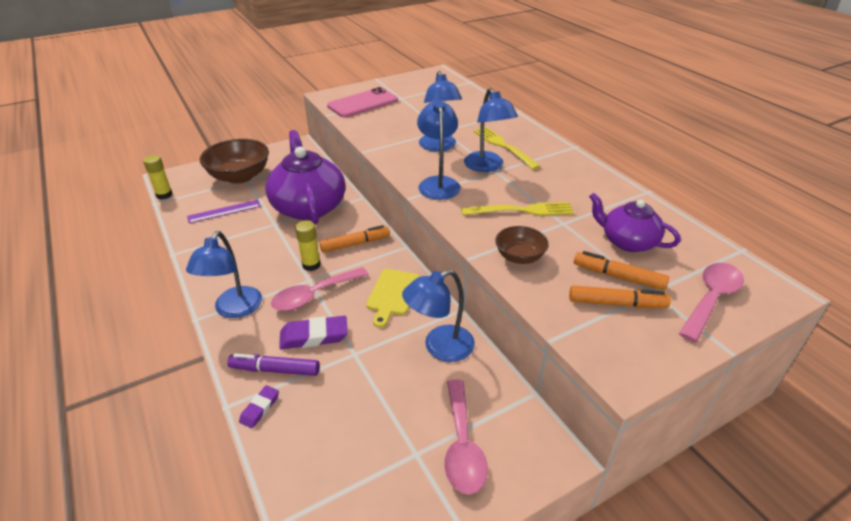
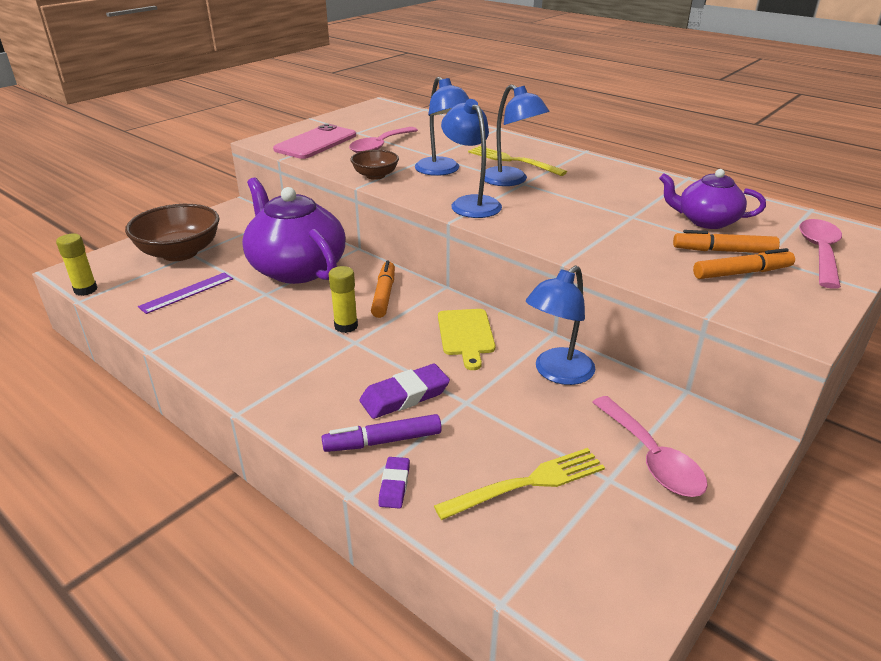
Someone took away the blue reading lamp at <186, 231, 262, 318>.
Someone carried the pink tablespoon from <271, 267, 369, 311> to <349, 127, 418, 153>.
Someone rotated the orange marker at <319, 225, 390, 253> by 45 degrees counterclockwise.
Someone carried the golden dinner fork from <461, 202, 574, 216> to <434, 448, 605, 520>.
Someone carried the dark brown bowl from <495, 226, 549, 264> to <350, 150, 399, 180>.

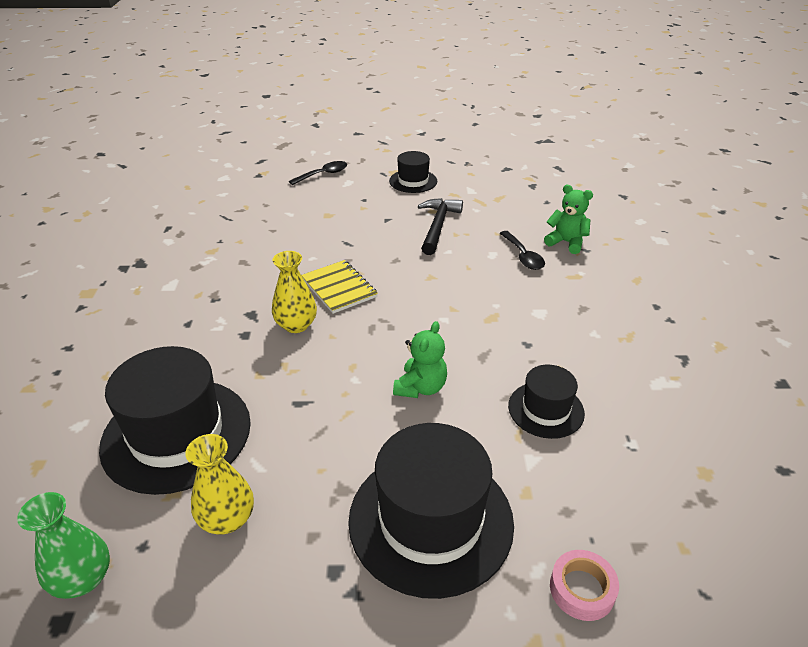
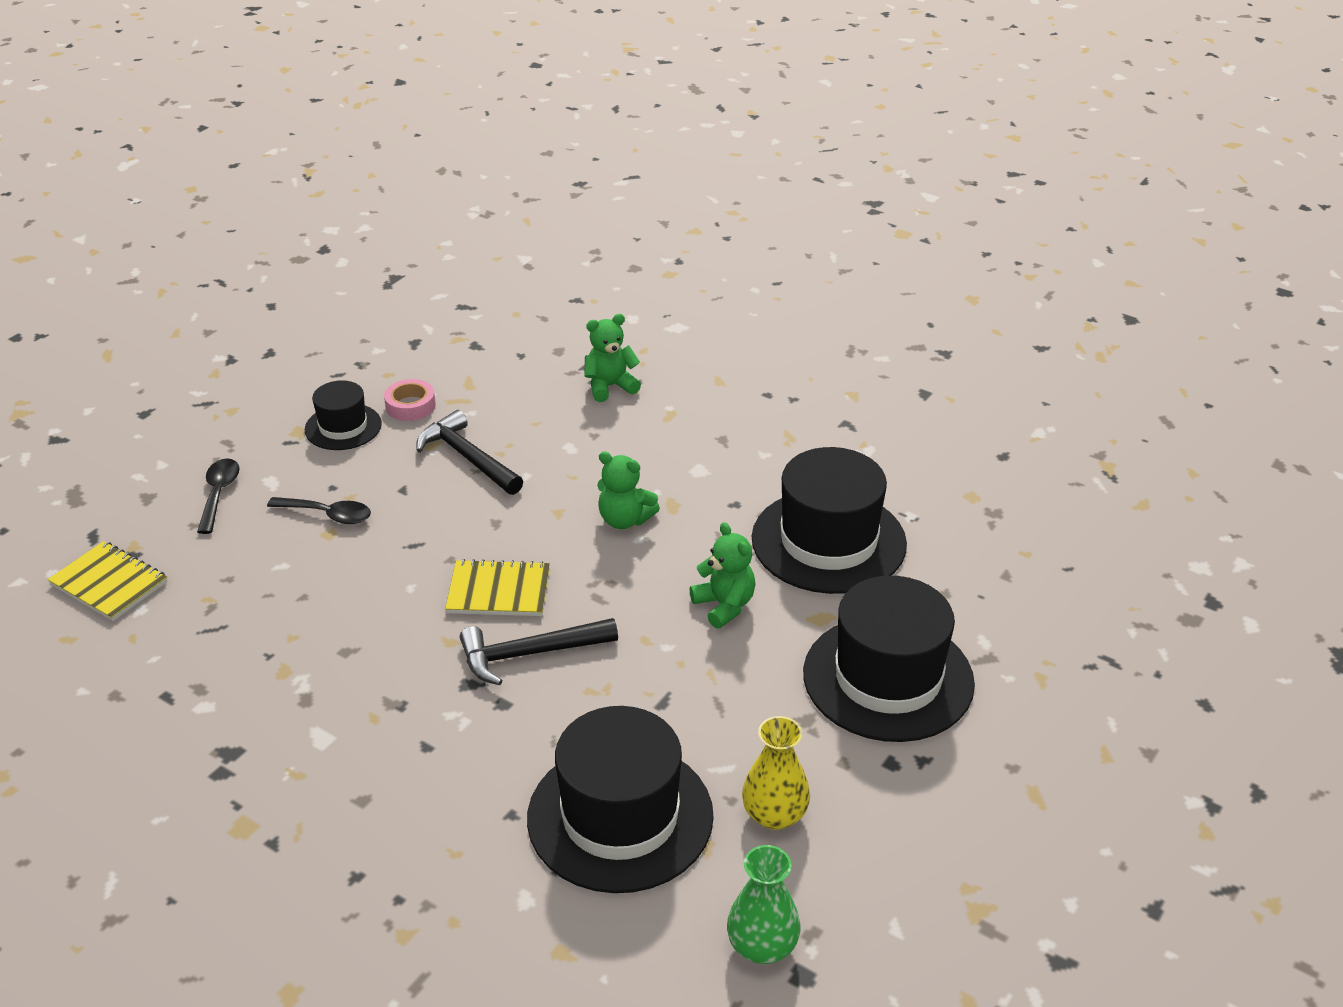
Someone swapped the golden tall vase at <272, 251, 317, 333> for the black hammer at <460, 618, 618, 685>.
Someone carried the black tablespoon from <500, 231, 545, 270> to <267, 497, 371, 524>.
Someone scaled the black tall hat at <508, 365, 585, 439> by 1.86.
Someone carried the pink sticky tape from <550, 550, 619, 621> to <384, 379, 436, 421>.
Someone put down the golden notebook at <48, 541, 168, 621>.
Someone put down the emerald stuffed bear at <597, 451, 660, 529>.

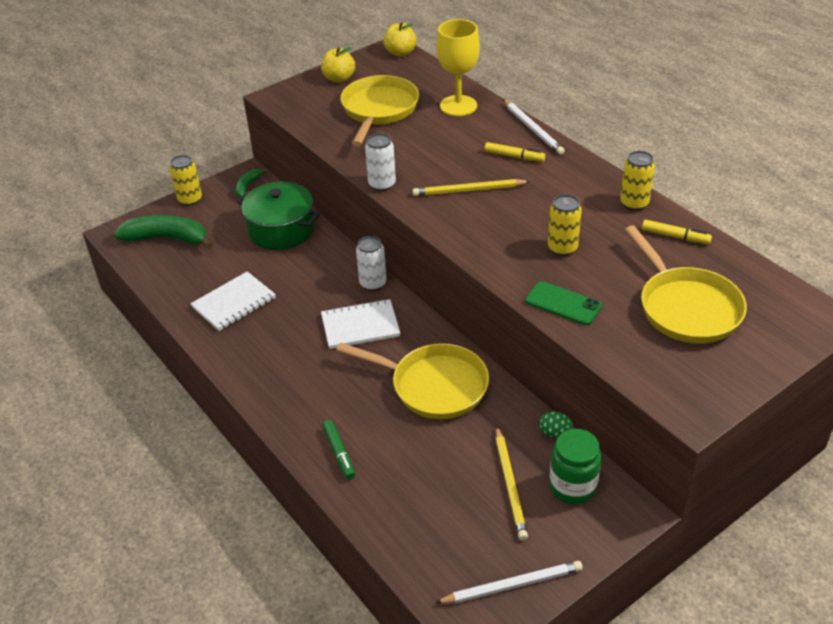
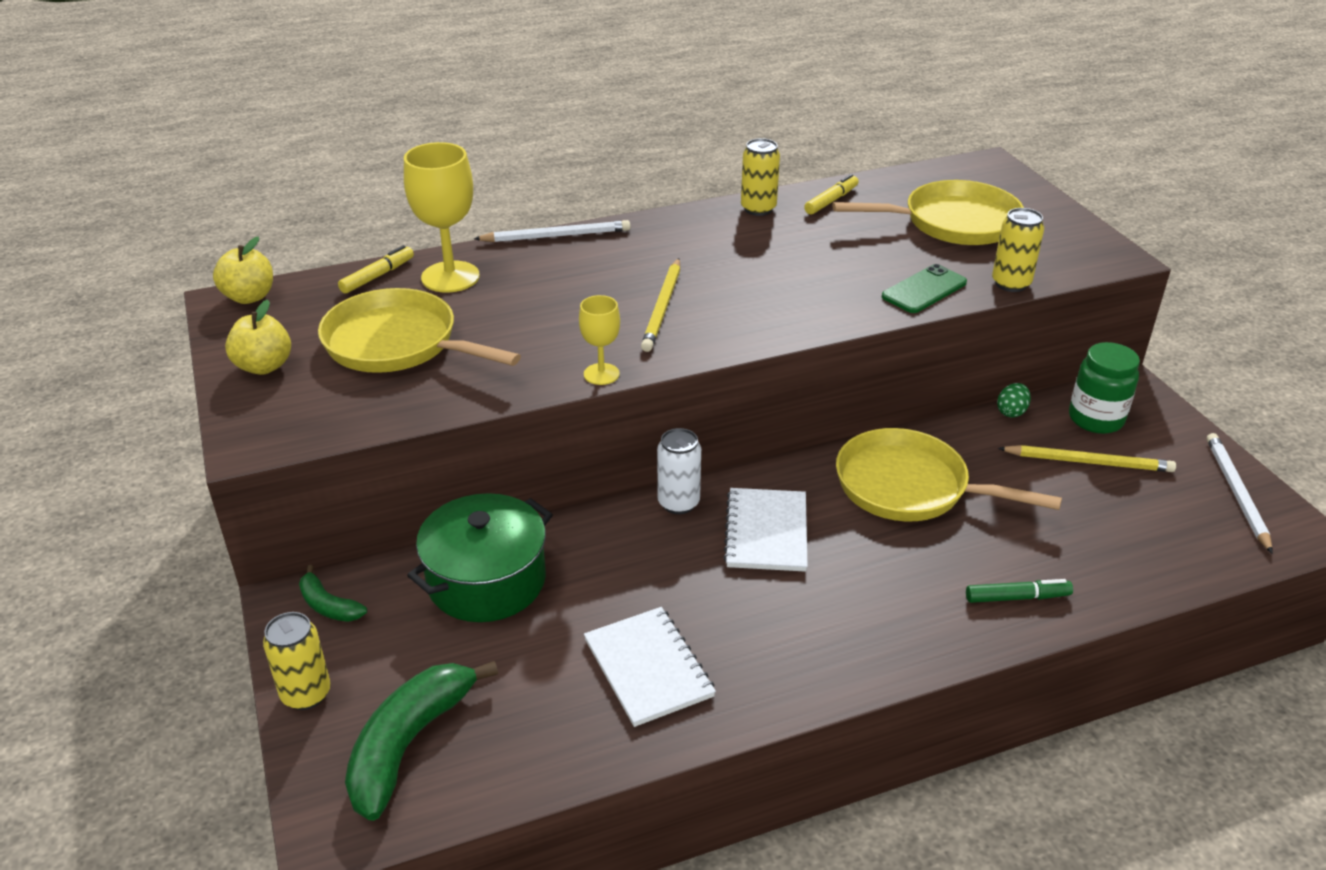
Someone rotated the golden pan at <336, 342, 489, 419> by 105 degrees counterclockwise.
Someone swapped the snow-white can at <365, 133, 396, 191> for the golden wine glass at <579, 295, 620, 385>.
Someone carried the golden marker from <484, 142, 546, 162> to <338, 245, 414, 294>.
Someone carried the golden can from <548, 194, 582, 256> to <992, 208, 1044, 292>.

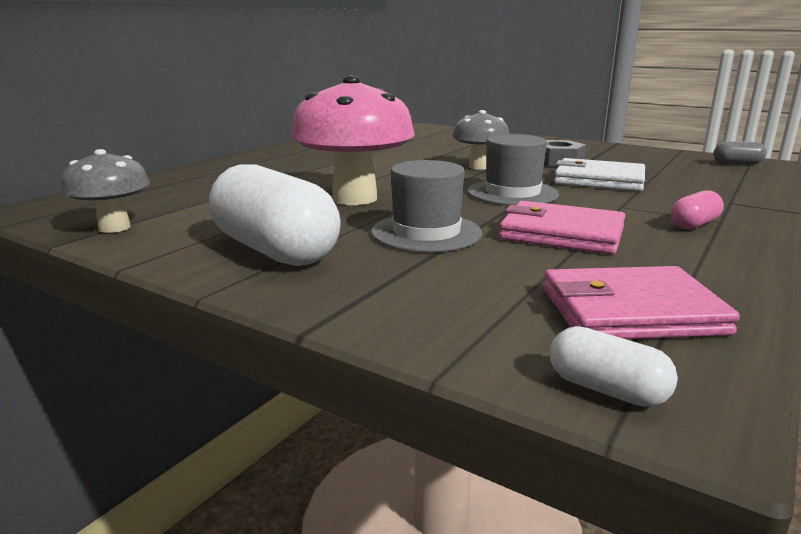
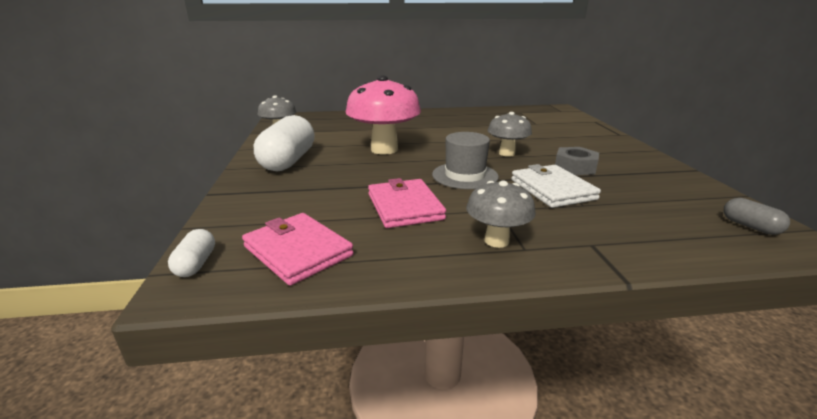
Someone took away the grey tall hat at <371, 160, 482, 252>.
Someone swapped the pink pill at <671, 190, 724, 229> for the grey toadstool at <466, 181, 536, 248>.

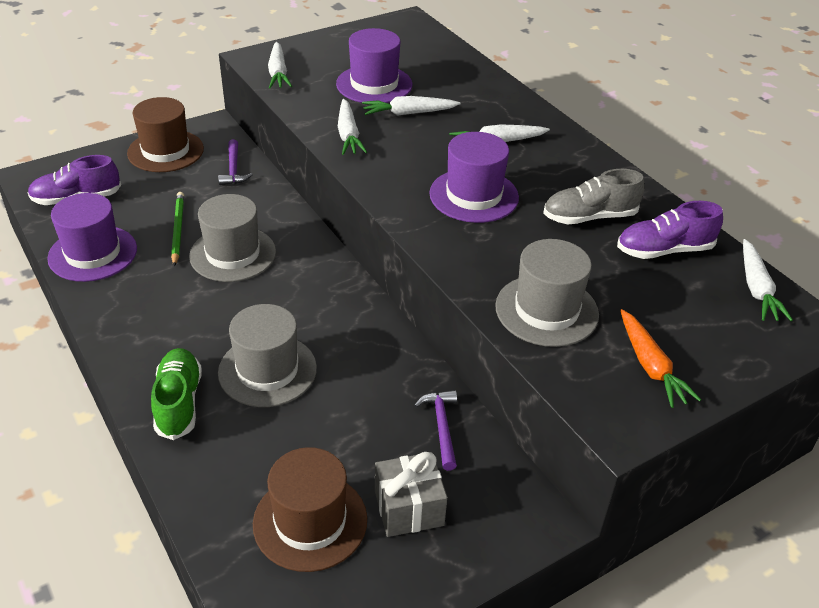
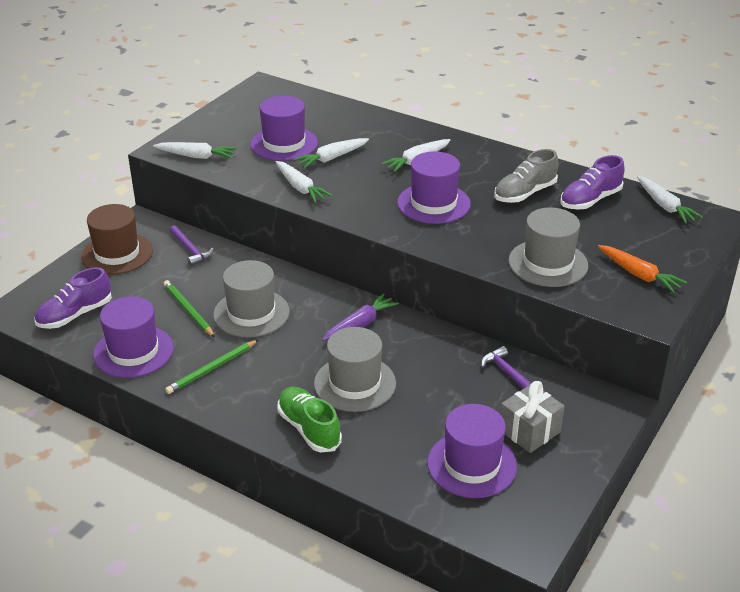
Someone repainted the dark brown tall hat at <253, 447, 367, 572>, which became the royal purple tall hat at <427, 404, 517, 498>.
Someone rotated the snow-white root vegetable at <268, 42, 292, 88> by 45 degrees counterclockwise.
Someone put down the emerald lead pencil at <165, 340, 258, 394>.
Someone put down the royal purple root vegetable at <322, 293, 399, 341>.

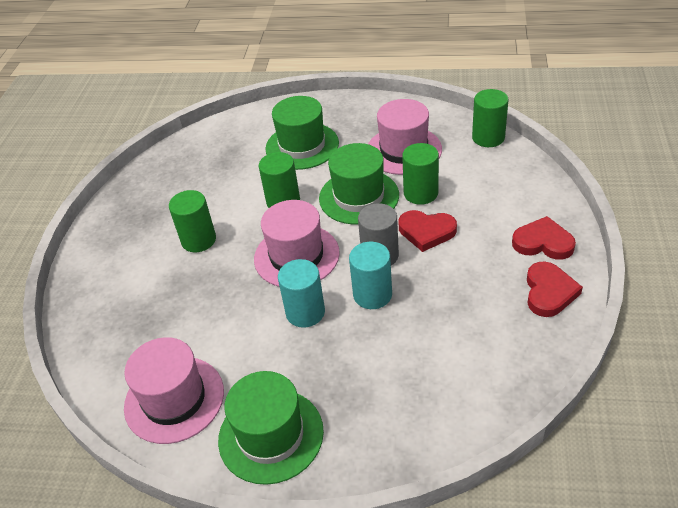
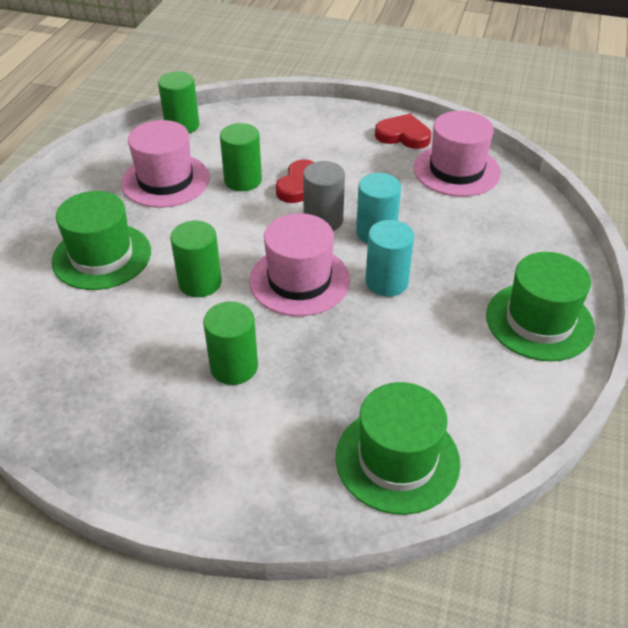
Someone carried the pink tall hat from <124, 337, 224, 444> to <413, 111, 501, 197>.
Someone carried the emerald tall hat from <319, 143, 399, 225> to <336, 382, 460, 515>.
Someone took away the red love heart at <512, 216, 576, 260>.

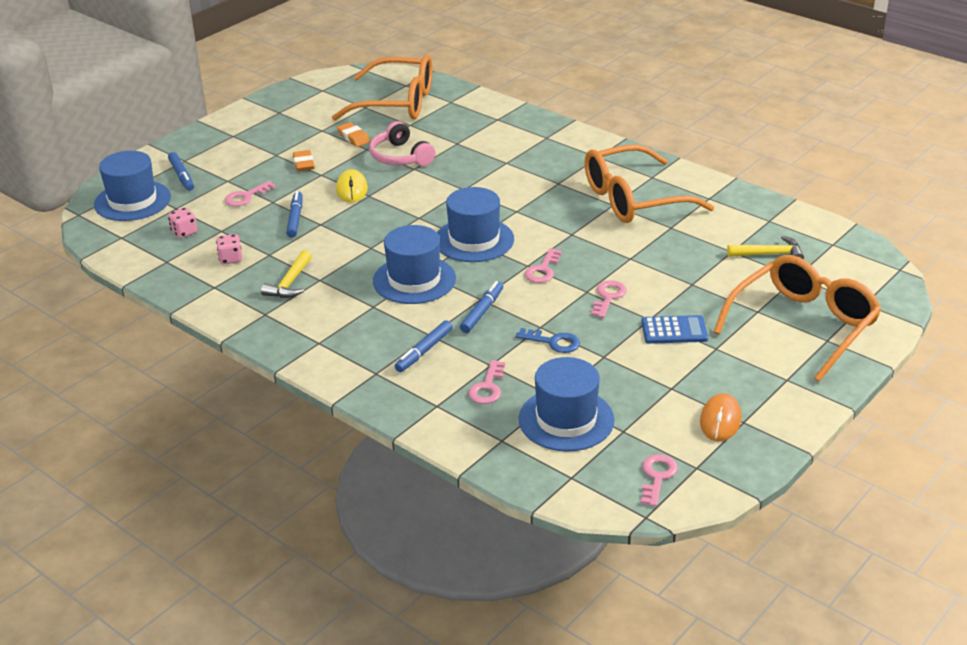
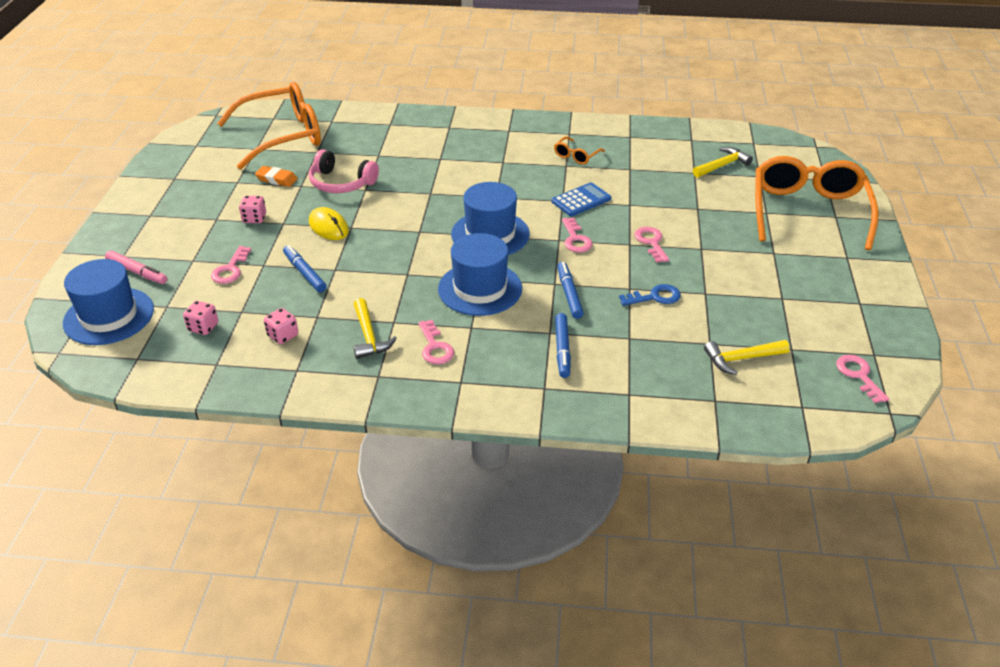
Someone repainted the blue marker at <168, 152, 194, 191>, which became the pink marker at <105, 250, 167, 284>.
Someone swapped the orange eraser at <293, 150, 315, 171> for the pink dice at <239, 196, 266, 223>.
Someone carried the pink key from <468, 360, 505, 404> to <419, 320, 454, 364>.
Someone swapped the blue tall hat at <519, 357, 615, 451> for the golden hammer at <704, 340, 790, 375>.
Someone scaled the orange eyeglasses at <584, 144, 714, 223> by 0.41.
Someone carried the blue pocket calculator from <641, 315, 708, 344> to <551, 182, 611, 216>.
Someone took away the orange mouse at <700, 393, 742, 441>.

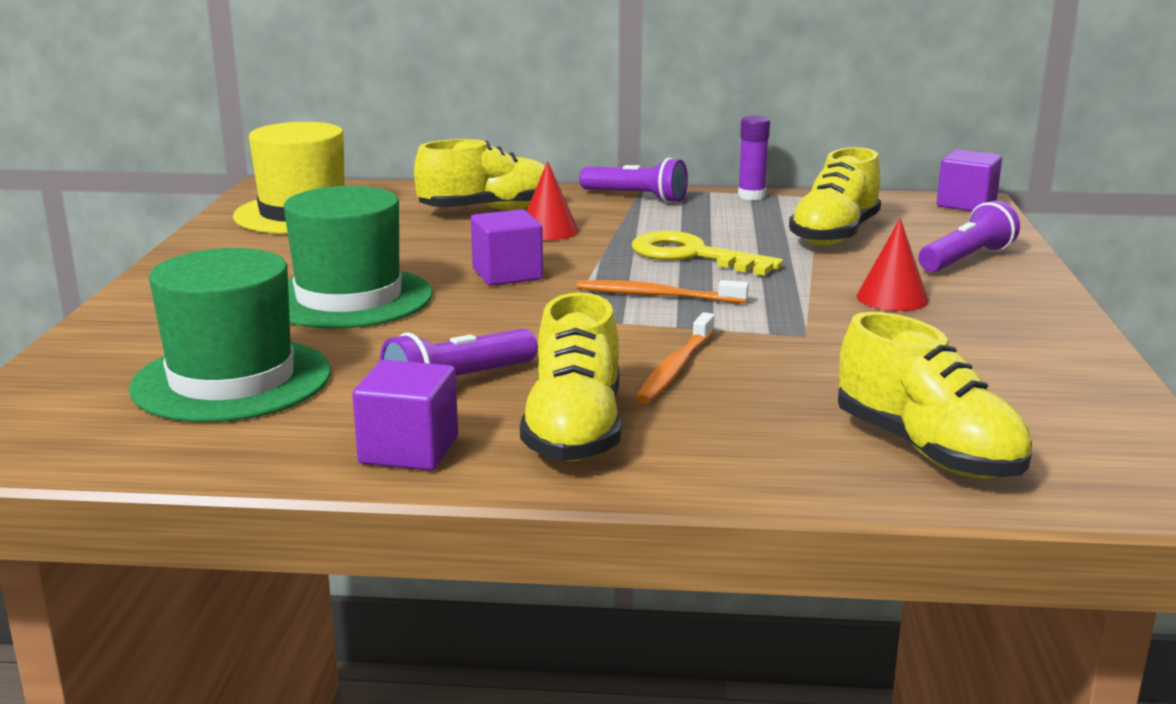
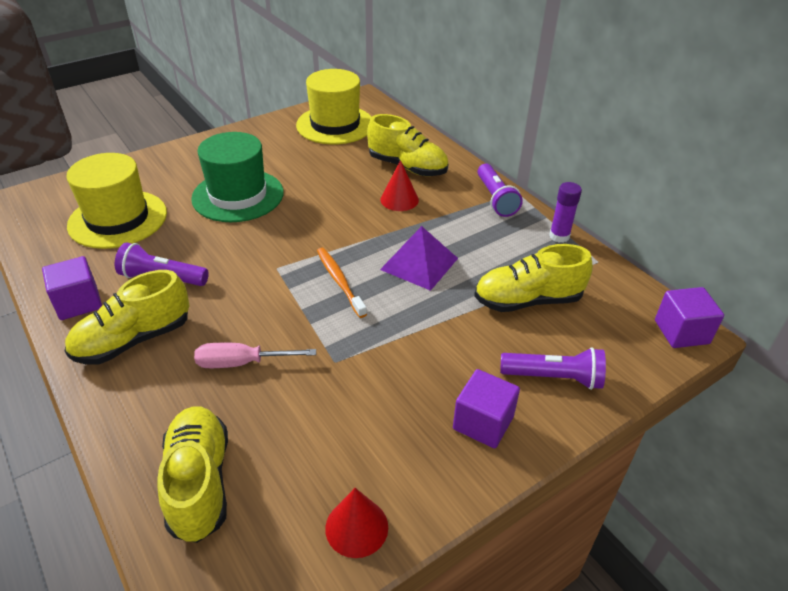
Someone repainted the emerald tall hat at <129, 248, 331, 422>, which became the golden tall hat at <66, 153, 167, 249>.
Someone carried the royal purple solid cube from <471, 209, 543, 286> to <453, 369, 520, 448>.
Someone swapped the golden key at <632, 231, 783, 276> for the royal purple pyramid shape at <380, 226, 458, 291>.
Someone took away the orange tooth brush at <635, 312, 715, 404>.
Someone rotated the golden shoe at <838, 312, 1032, 479> by 150 degrees clockwise.
Someone carried the red cone from <856, 218, 929, 311> to <325, 488, 388, 558>.
Someone put down the pink screwdriver at <194, 343, 316, 368>.

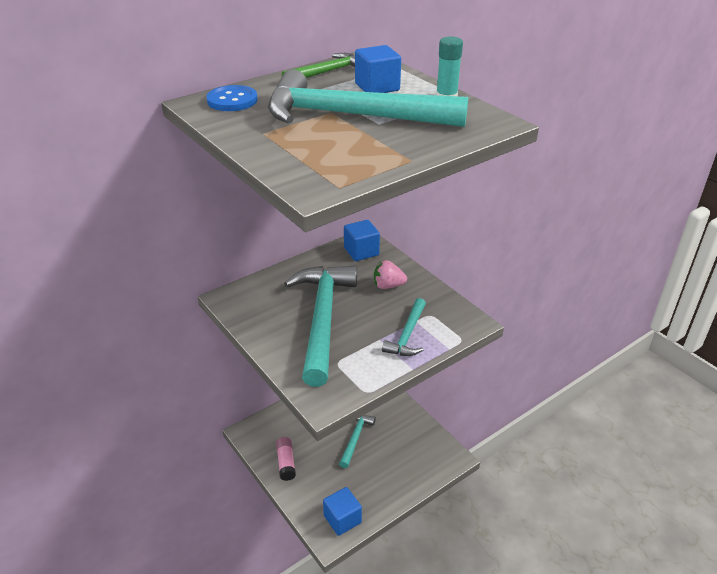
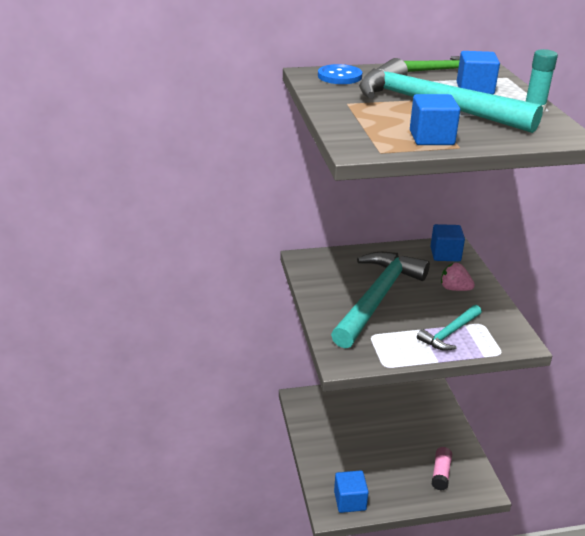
Someone carried the pink glue from <276, 437, 296, 481> to <432, 447, 452, 490>.
Someone took away the turquoise hammer at <339, 415, 376, 468>.
Someone put down the blue solid cube at <410, 94, 460, 145>.

